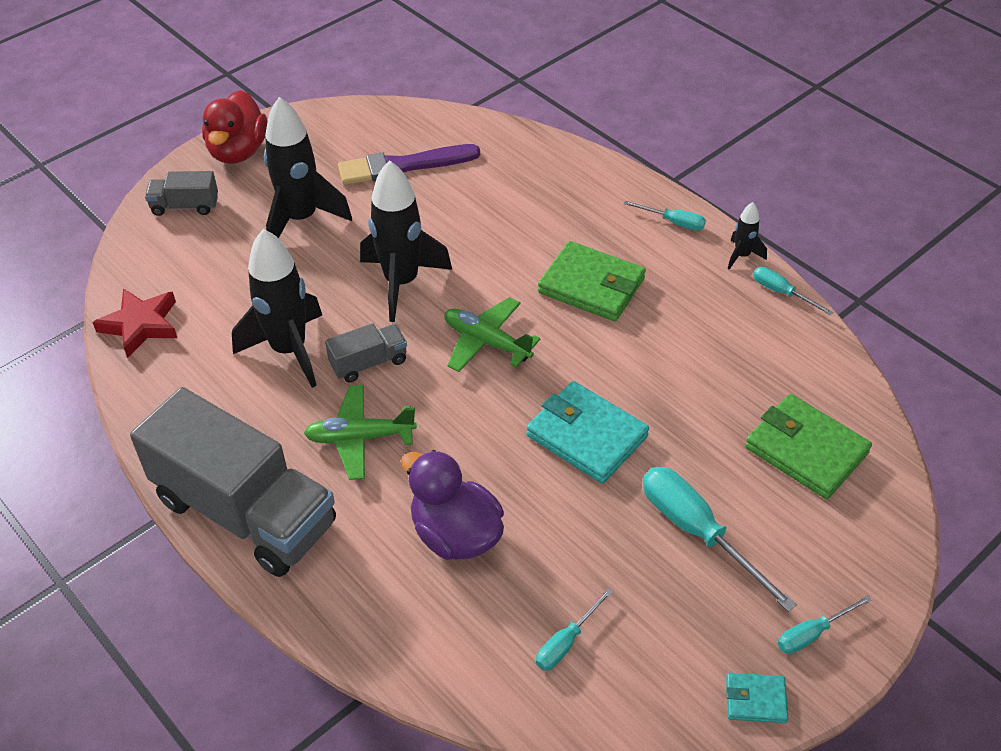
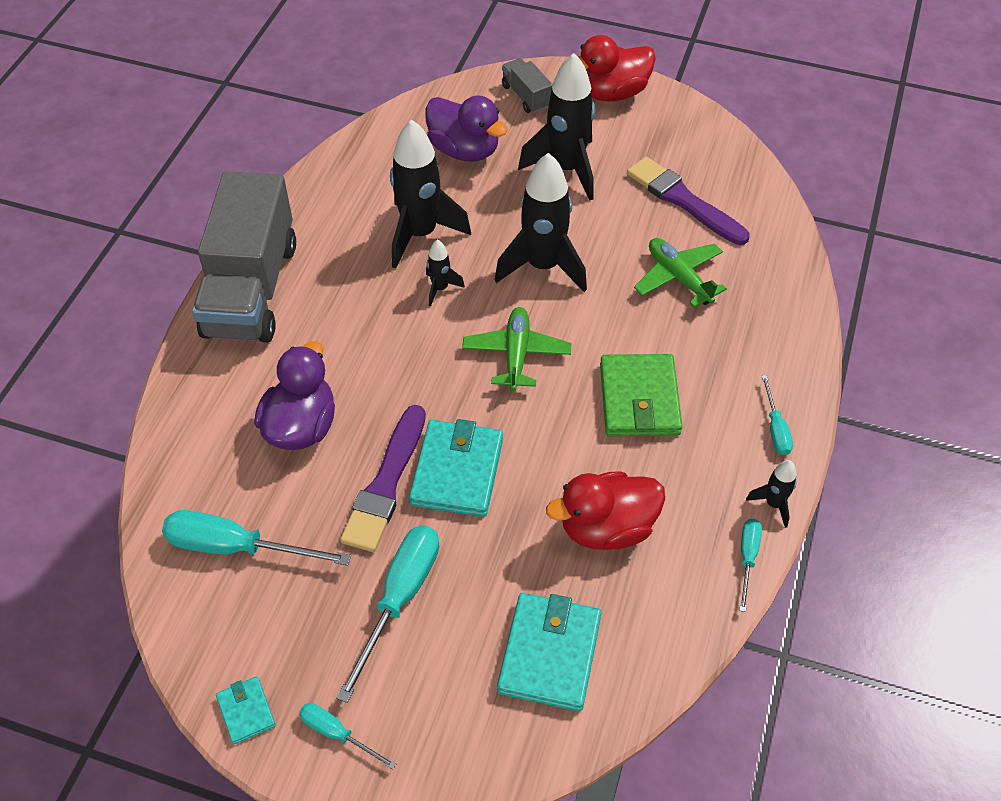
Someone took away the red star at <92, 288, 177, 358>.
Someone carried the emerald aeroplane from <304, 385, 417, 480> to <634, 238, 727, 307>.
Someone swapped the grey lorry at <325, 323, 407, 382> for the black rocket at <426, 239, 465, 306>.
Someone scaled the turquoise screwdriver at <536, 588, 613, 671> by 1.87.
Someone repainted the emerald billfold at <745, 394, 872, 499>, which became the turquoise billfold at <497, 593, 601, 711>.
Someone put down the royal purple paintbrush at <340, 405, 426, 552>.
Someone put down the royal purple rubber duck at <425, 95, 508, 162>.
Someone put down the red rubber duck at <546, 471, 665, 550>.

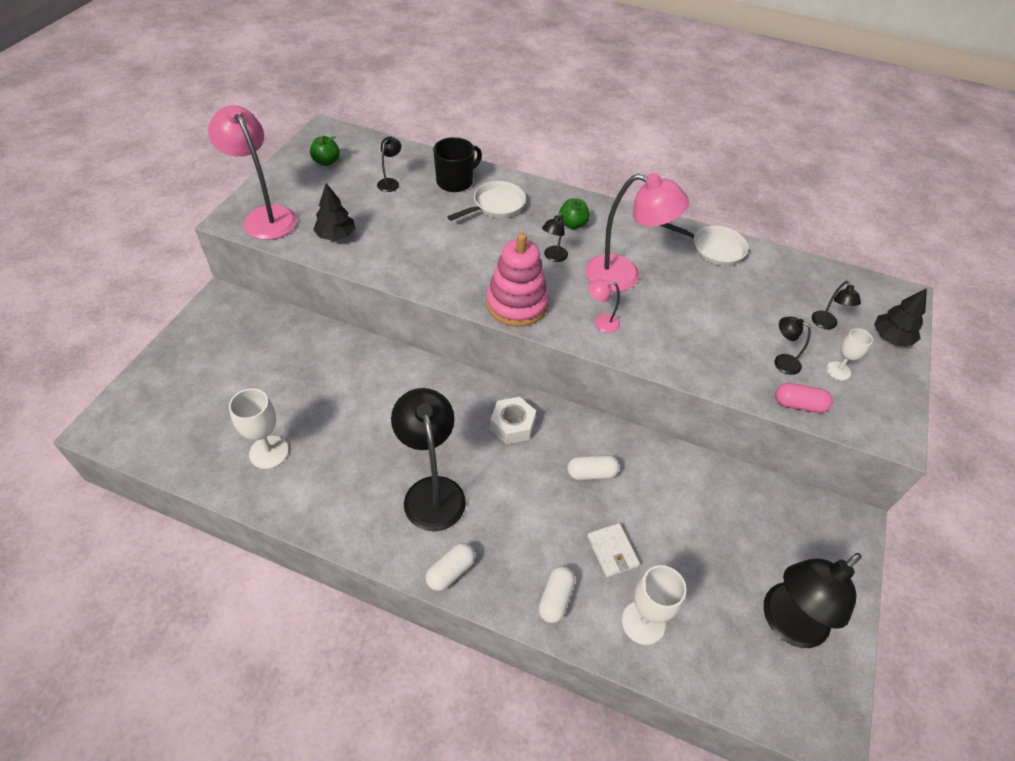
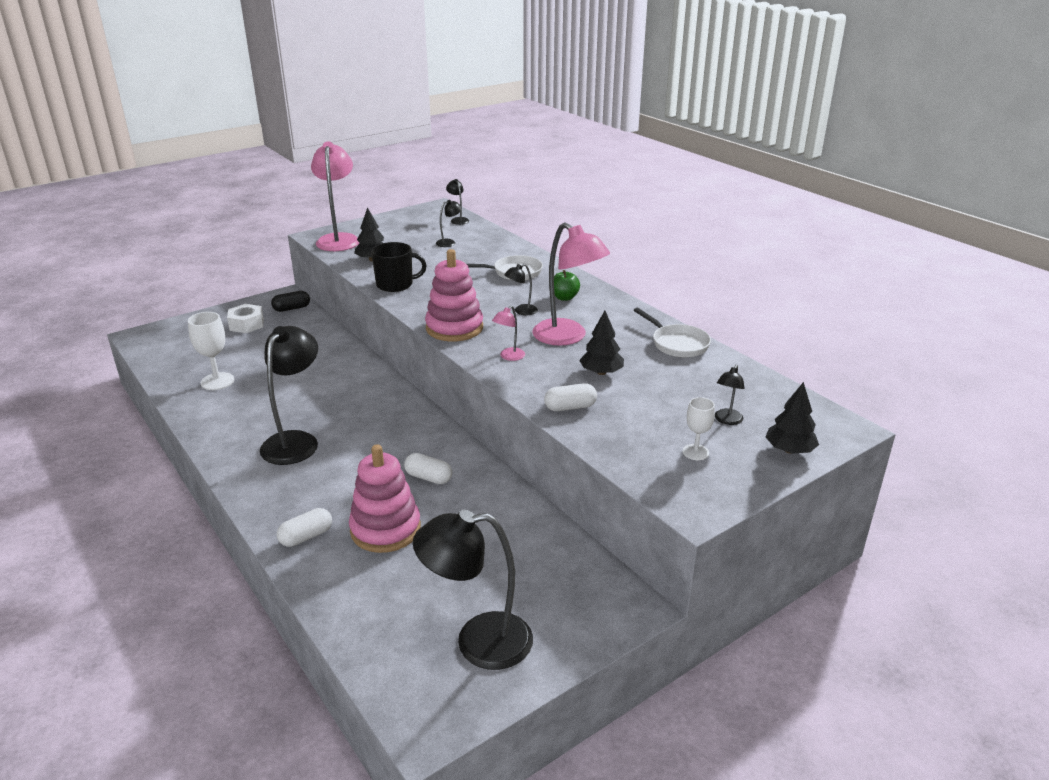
Someone took away the emerald apple at <310, 135, 340, 166>.
Someone carried the snow-white pill from <426, 543, 475, 591> to <544, 383, 597, 411>.
Someone carried the black tea mug from <433, 137, 482, 192> to <371, 242, 427, 292>.
Someone carried the snow-white hex nut from <490, 397, 536, 444> to <227, 304, 264, 333>.
Someone swapped the snow-white billfold at <587, 523, 640, 577> for the pink stacking rings at <349, 444, 421, 553>.
Someone rotated the pink reading lamp at <588, 279, 620, 333> by 90 degrees counterclockwise.
Someone took away the snow-white wine glass at <622, 565, 686, 645>.
Someone carried the black reading lamp from <775, 317, 811, 375> to <446, 179, 469, 225>.
Someone took away the pink pill at <775, 383, 833, 413>.
Someone put down the black pill at <271, 291, 310, 312>.
Someone put down the black fir tree at <579, 311, 624, 375>.

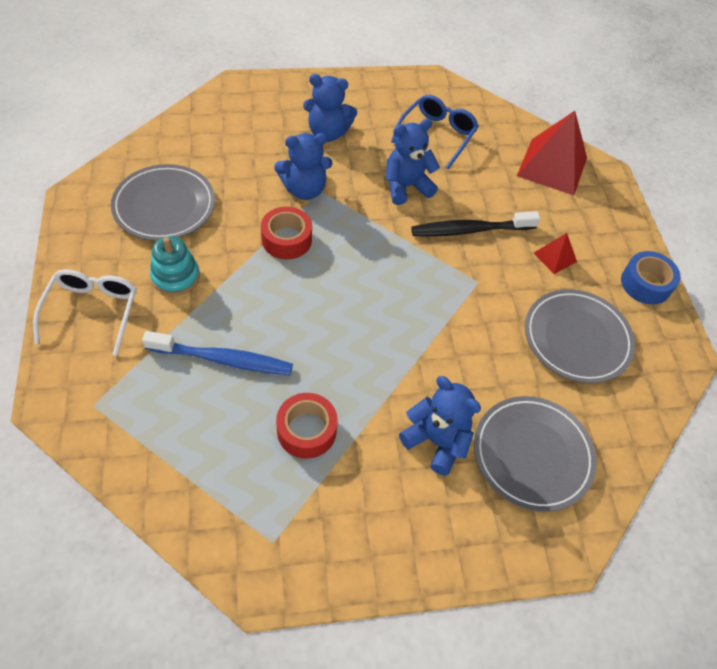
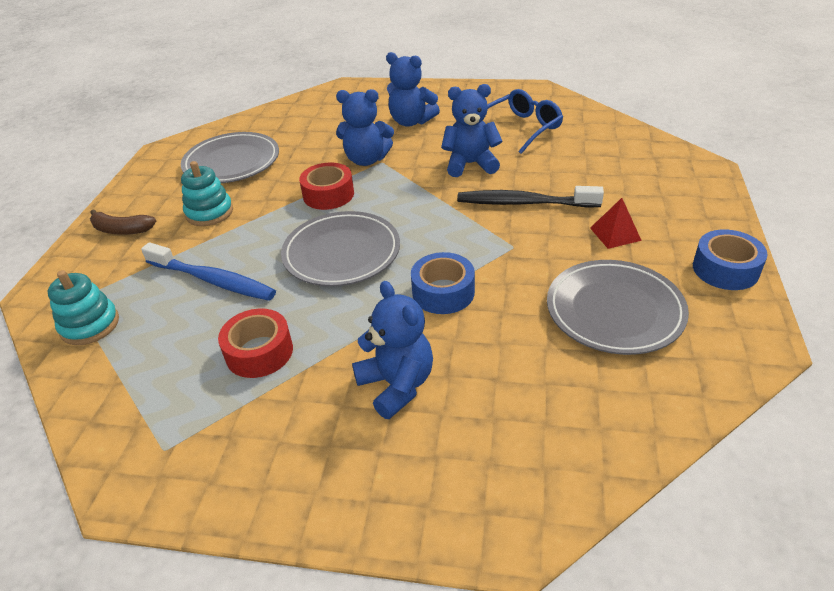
Someone swapped the snow-white eyeglasses at <33, 269, 137, 356> for the dark brown banana at <90, 209, 156, 235>.
Someone carried the grey flat dish from <474, 396, 597, 512> to <281, 211, 400, 286>.
Someone took away the red pyramid shape at <517, 111, 587, 195>.
Someone put down the turquoise stacking rings at <48, 270, 119, 345>.
Someone put down the blue sticky tape at <411, 252, 475, 314>.

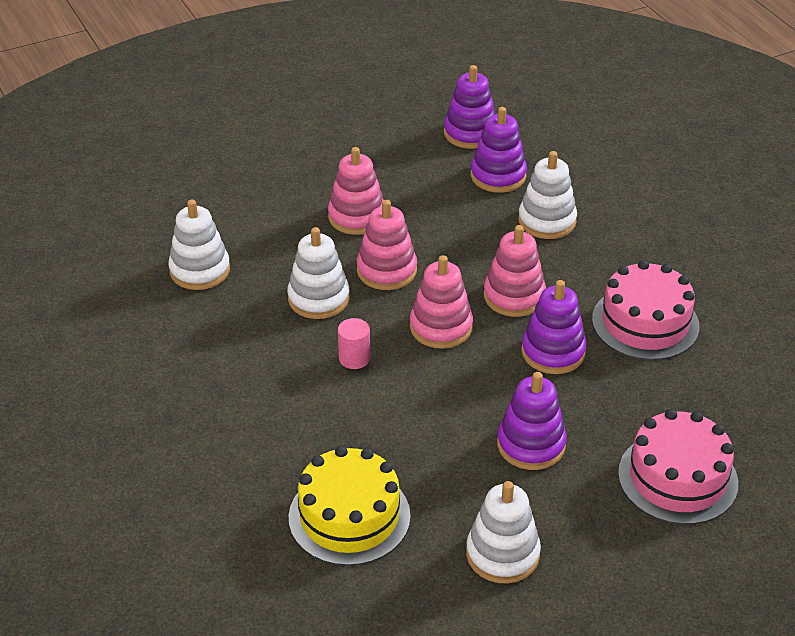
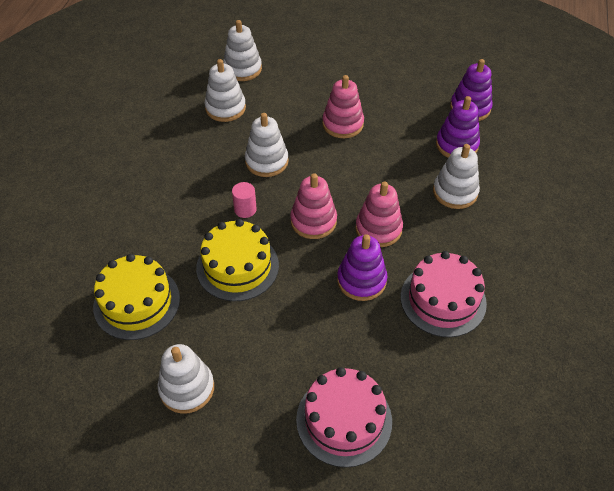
Someone took away the pink stacking rings at <357, 200, 417, 290>.
Someone took away the royal purple stacking rings at <497, 372, 567, 470>.
Someone put down the golden cake at <196, 219, 279, 302>.
Someone put down the snow-white stacking rings at <223, 20, 262, 81>.

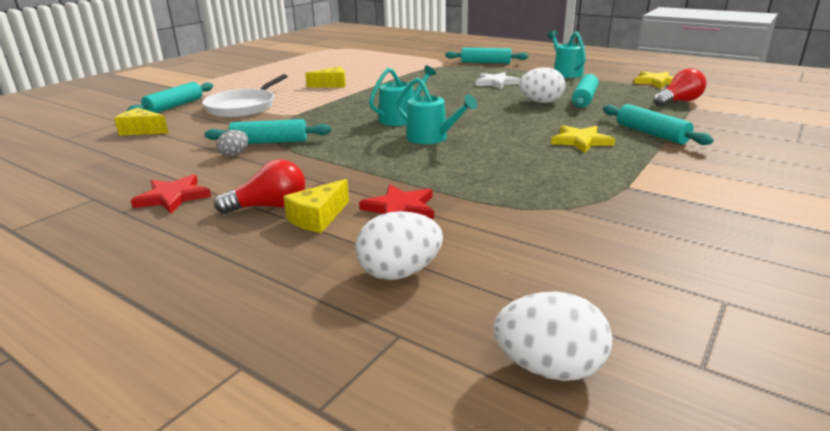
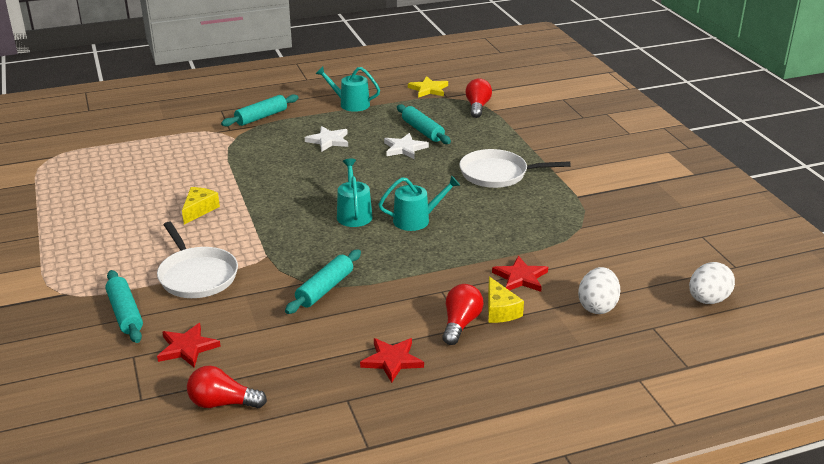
Someone swapped the golden cheese at <114, 108, 169, 136> for the red star at <157, 323, 221, 368>.
Someone took away the grey toy egg at <217, 130, 248, 157>.
Someone swapped the snow-white toy egg at <518, 67, 565, 103> for the snow-white star at <384, 133, 429, 159>.
Someone swapped the golden star at <551, 125, 615, 153> for the snow-white pan at <459, 149, 571, 188>.
Someone took away the turquoise rolling pin at <603, 104, 714, 145>.
Someone put down the red bulb at <187, 366, 267, 409>.

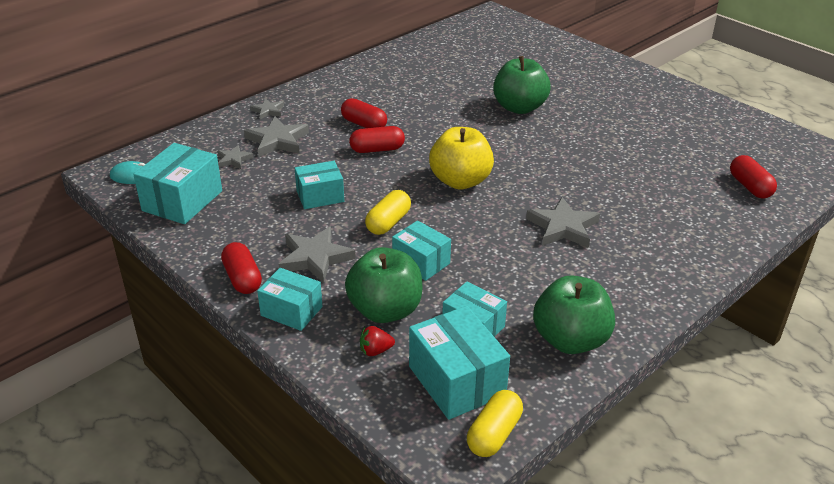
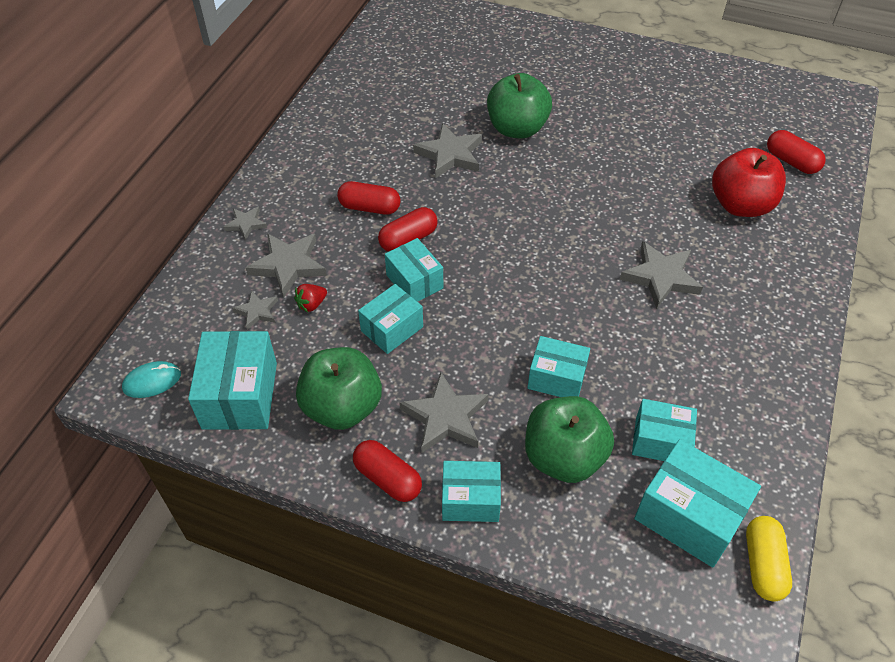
Someone carried the red toy strawberry from <360, 326, 395, 356> to <294, 284, 327, 312>.
Someone took away the golden pill at <365, 190, 411, 235>.
Someone took away the golden apple at <429, 127, 494, 190>.
Someone carried the emerald apple from <533, 275, 615, 354> to <296, 347, 382, 430>.
Someone put down the turquoise box at <385, 238, 443, 302>.
Someone put down the grey star at <413, 123, 482, 179>.
Someone put down the red apple at <712, 148, 786, 217>.

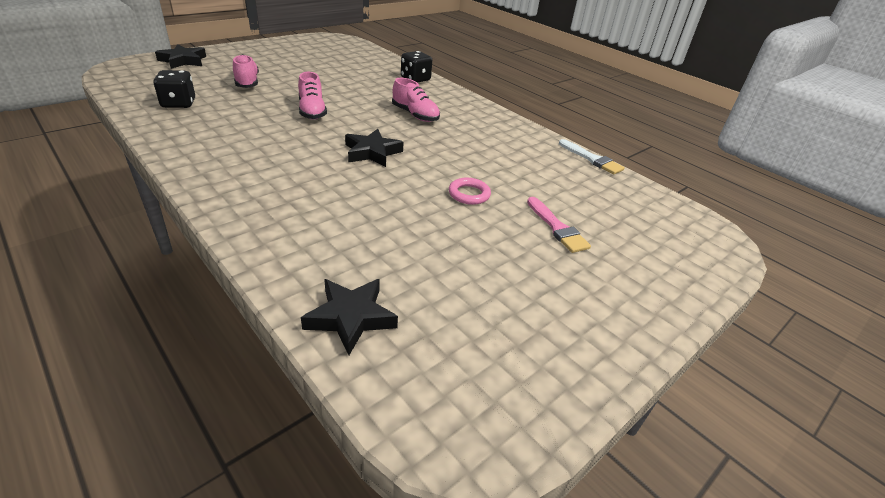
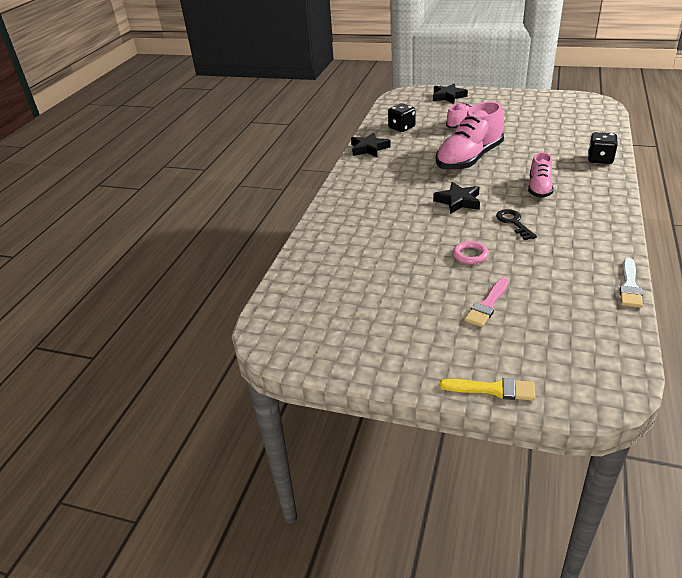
Someone scaled the pink shoe at <298, 72, 327, 120> by 1.82.
Someone carried the black star from <301, 279, 398, 355> to <351, 132, 391, 158>.
Someone put down the golden paintbrush at <440, 378, 535, 401>.
Someone put down the black key at <496, 209, 537, 240>.

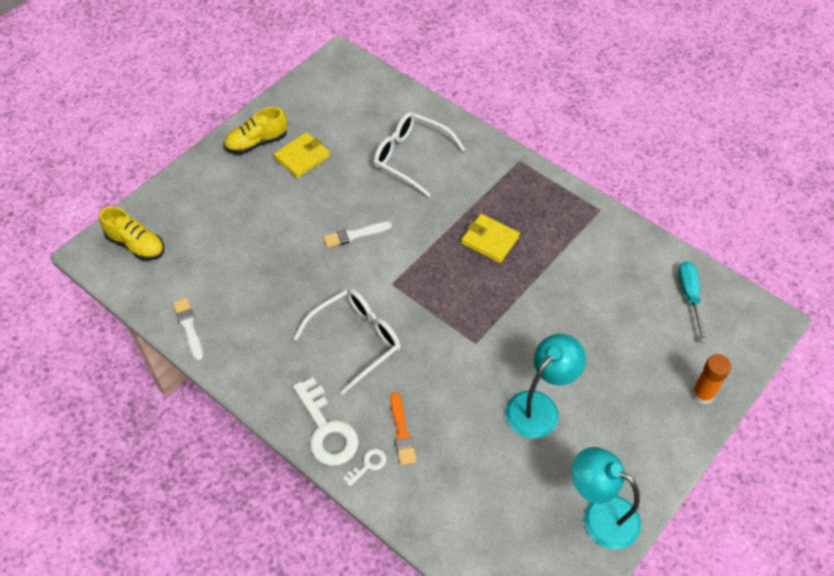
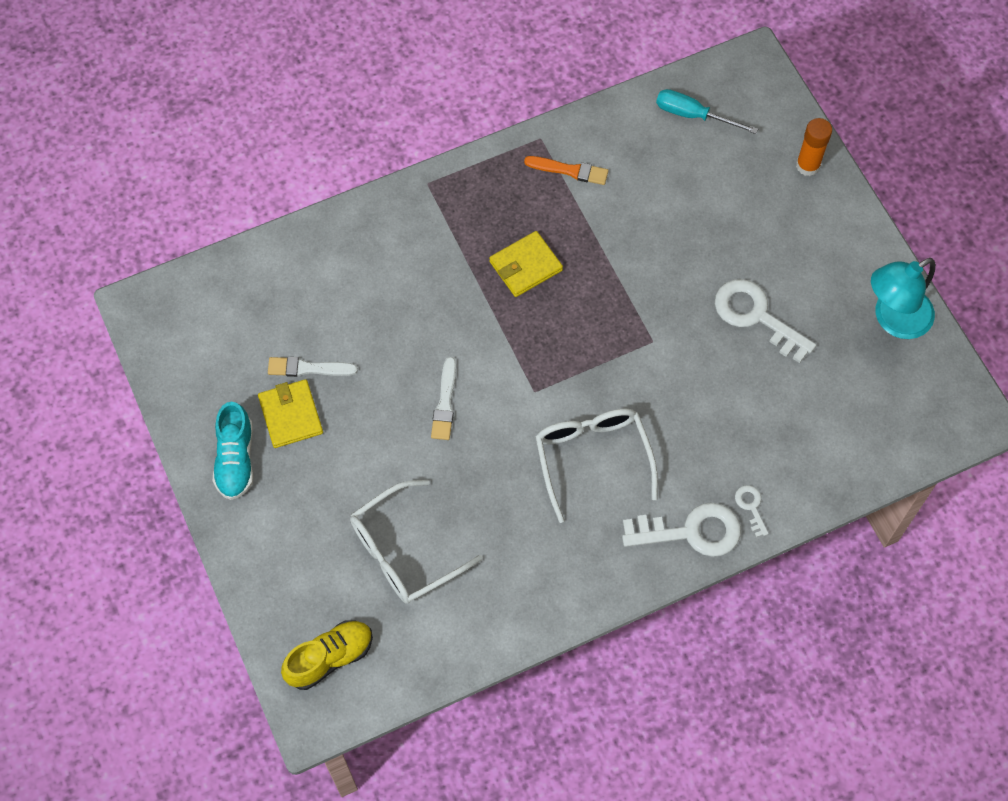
Someone carried the snow-white paintbrush from <173, 298, 203, 361> to <268, 357, 358, 377>.
Someone repainted the golden shoe at <224, 107, 288, 154>, which became the turquoise shoe at <213, 402, 254, 500>.
Someone carried the snow-white eyeglasses from <373, 112, 465, 197> to <350, 480, 483, 604>.
Someone carried the orange paintbrush from <390, 392, 417, 466> to <524, 156, 608, 185>.
Someone swapped the turquoise reading lamp at <506, 334, 586, 438> for the snow-white key at <715, 279, 816, 363>.

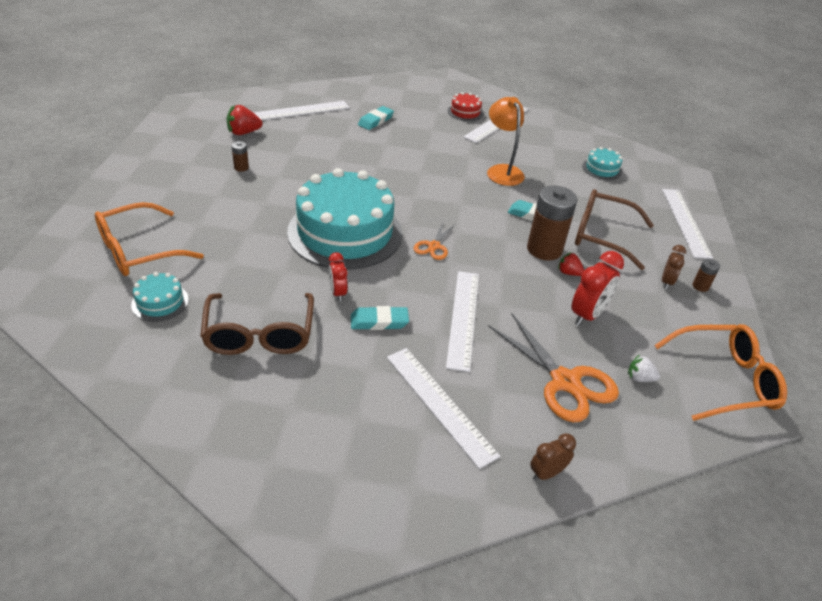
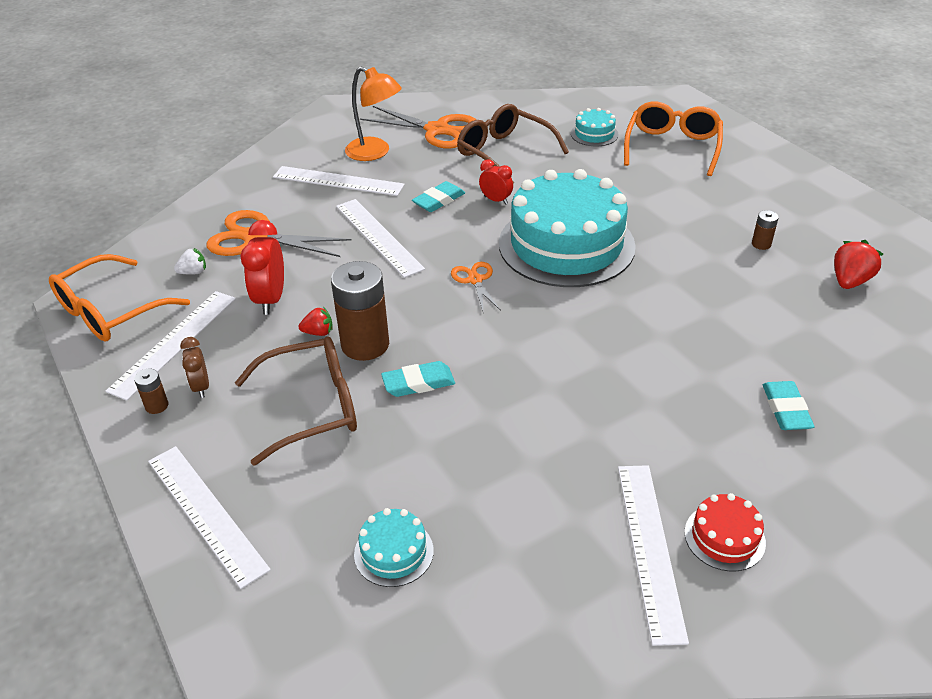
Someone carried the snow-white measuring stick from <253, 101, 349, 120> to <105, 291, 236, 401>.
Someone carried the orange reading lamp from <487, 97, 525, 186> to <345, 66, 402, 161>.
Someone took away the dark brown bedside clock at <530, 433, 576, 481>.
Someone put down the orange pair of scissors at <360, 106, 477, 149>.

